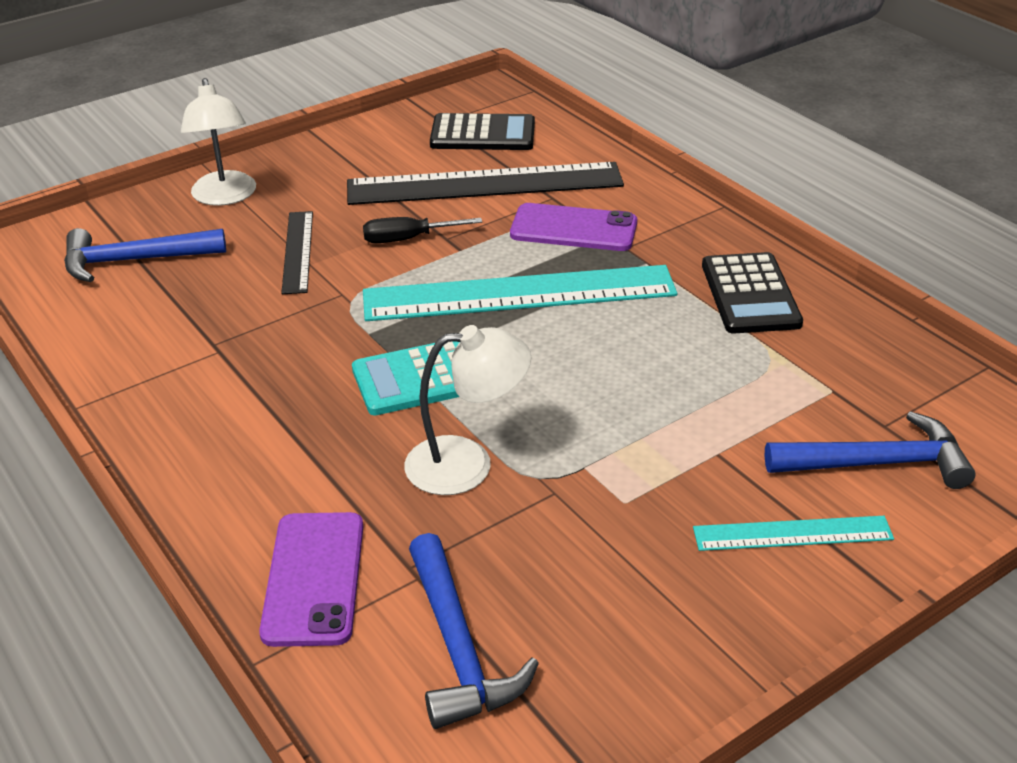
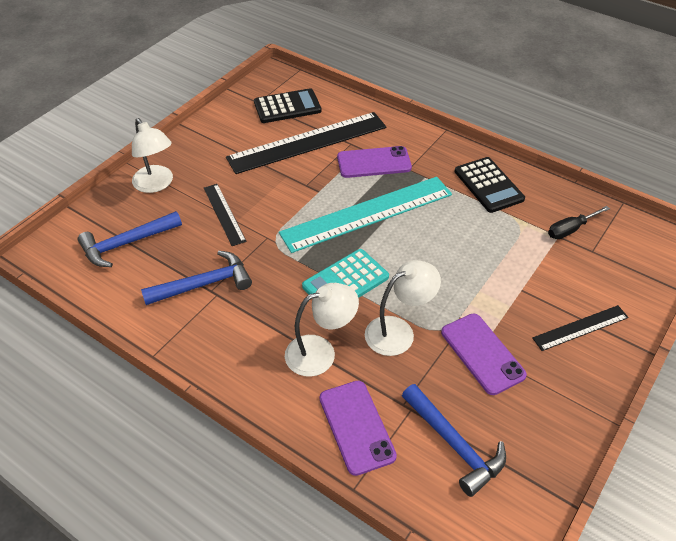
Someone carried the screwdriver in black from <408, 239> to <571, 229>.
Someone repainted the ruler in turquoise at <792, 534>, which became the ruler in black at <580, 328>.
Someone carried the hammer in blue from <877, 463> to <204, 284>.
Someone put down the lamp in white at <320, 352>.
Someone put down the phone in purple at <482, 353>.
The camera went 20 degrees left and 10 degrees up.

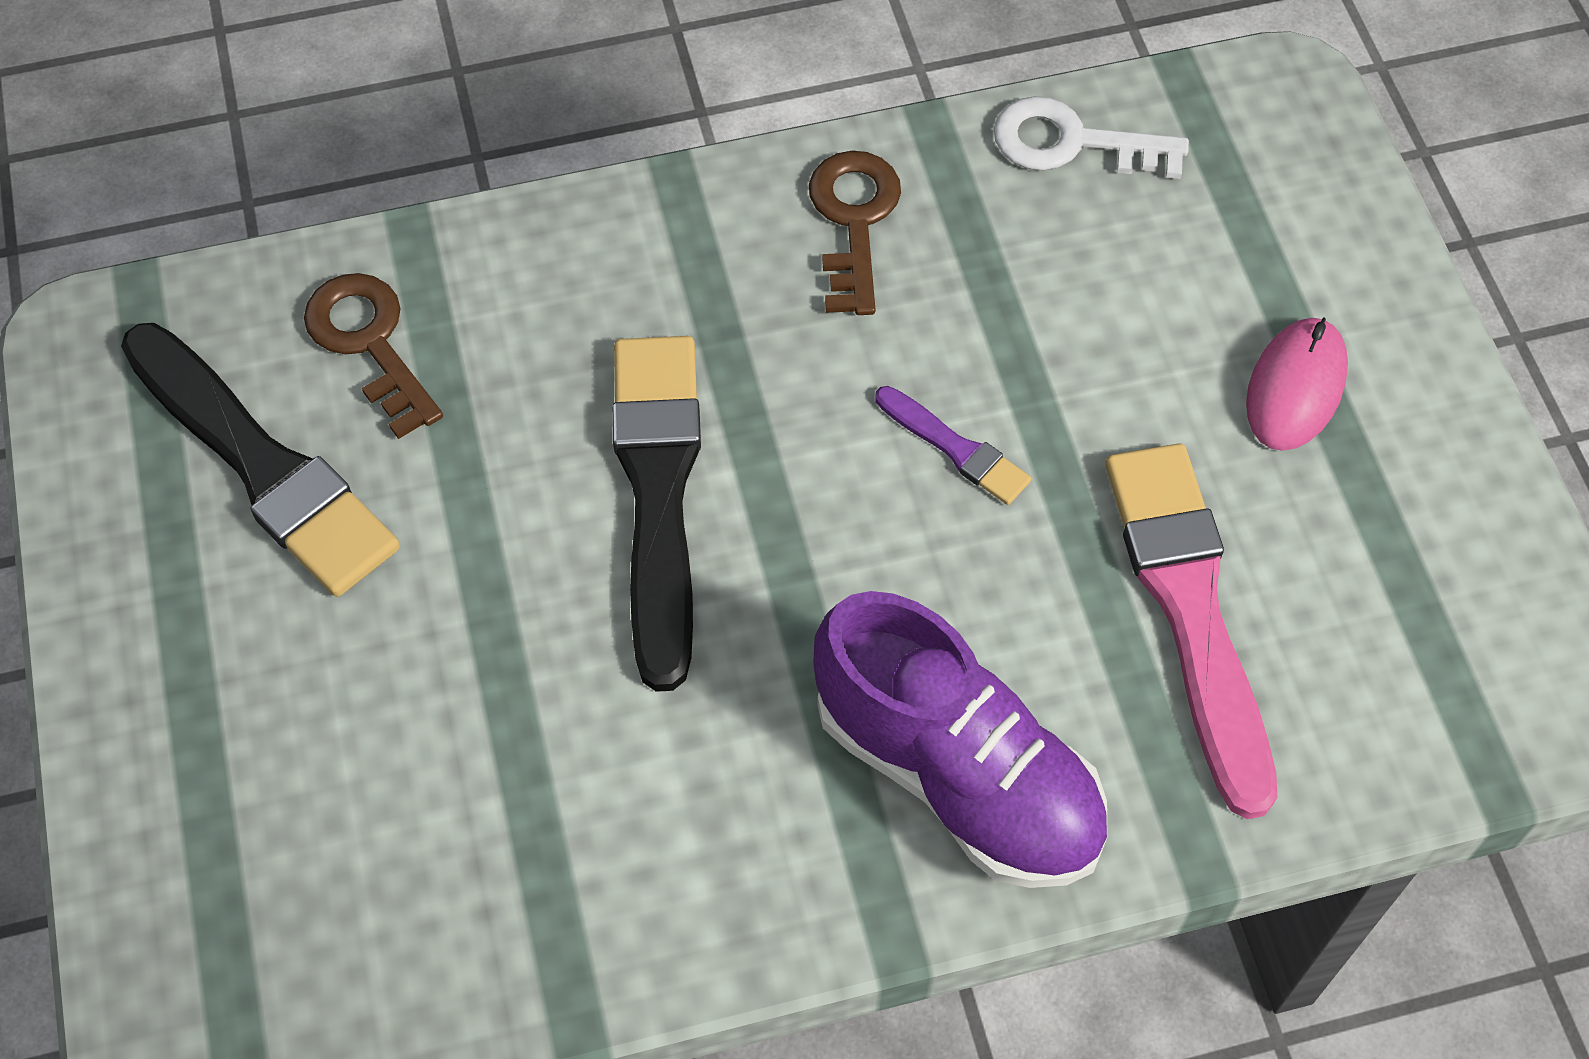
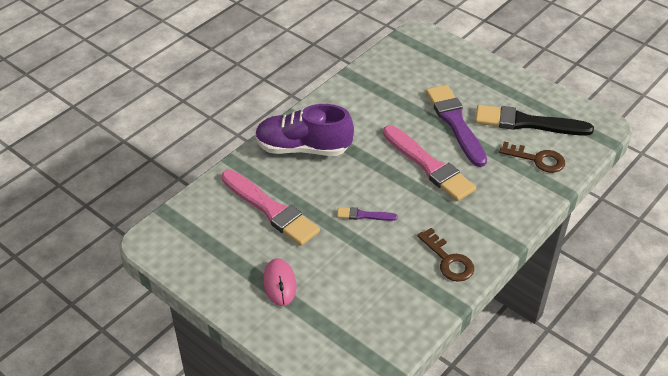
Someone repainted the brush in black at <658, 492>, which became the brush in pink at <429, 166>.
Someone took away the key in white at <1073, 143>.
Someone put down the brush in purple at <455, 123>.
The camera went 145 degrees right and 15 degrees down.

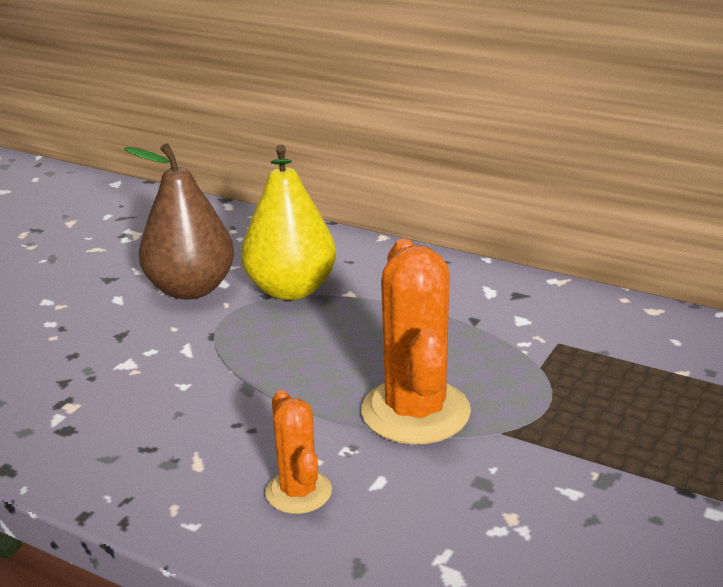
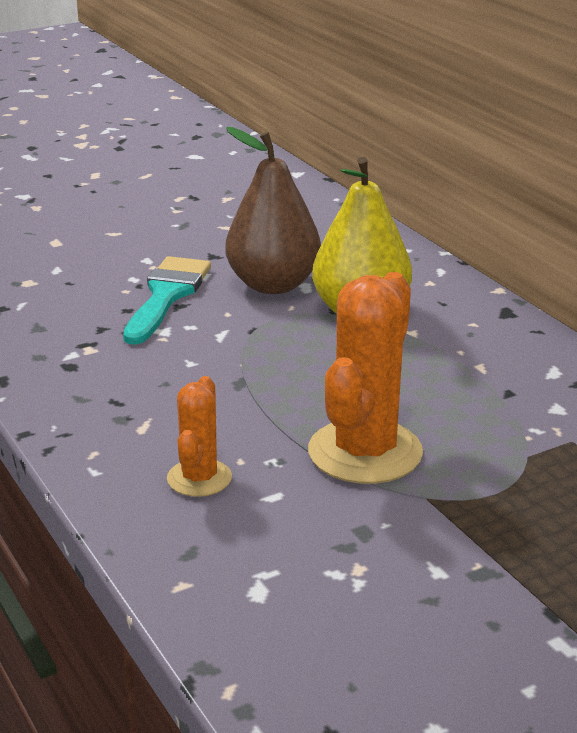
Someone put down the brush in turquoise at <167, 295>.
The camera went 30 degrees right and 0 degrees up.

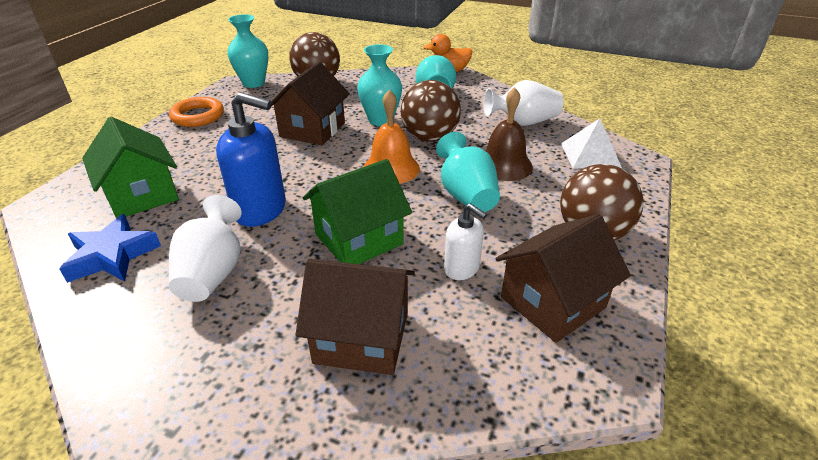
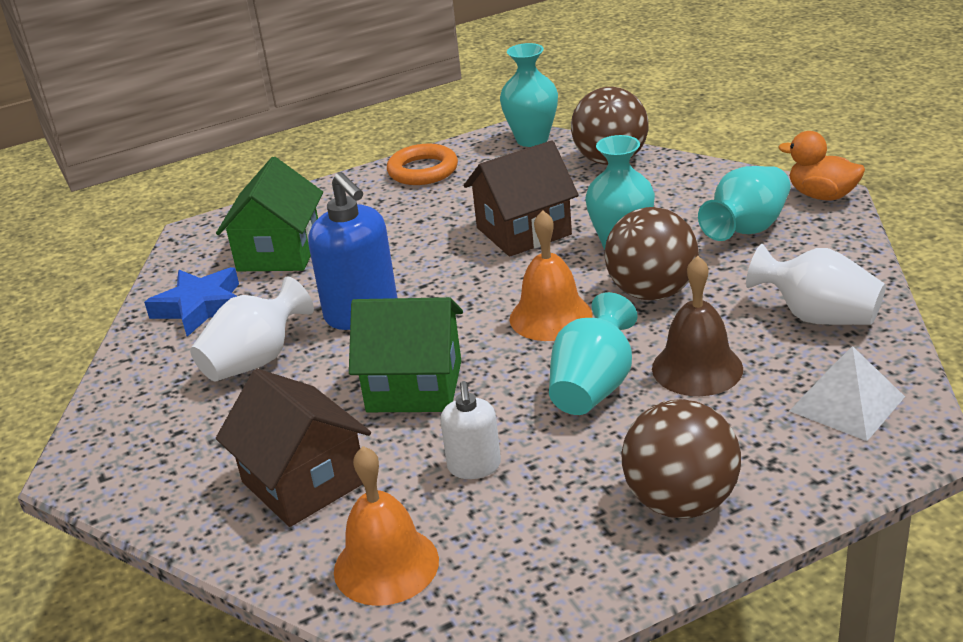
Someone took away the house in brown at <552, 302>.
Someone put down the bell in orange at <386, 565>.
The camera went 45 degrees right and 5 degrees down.

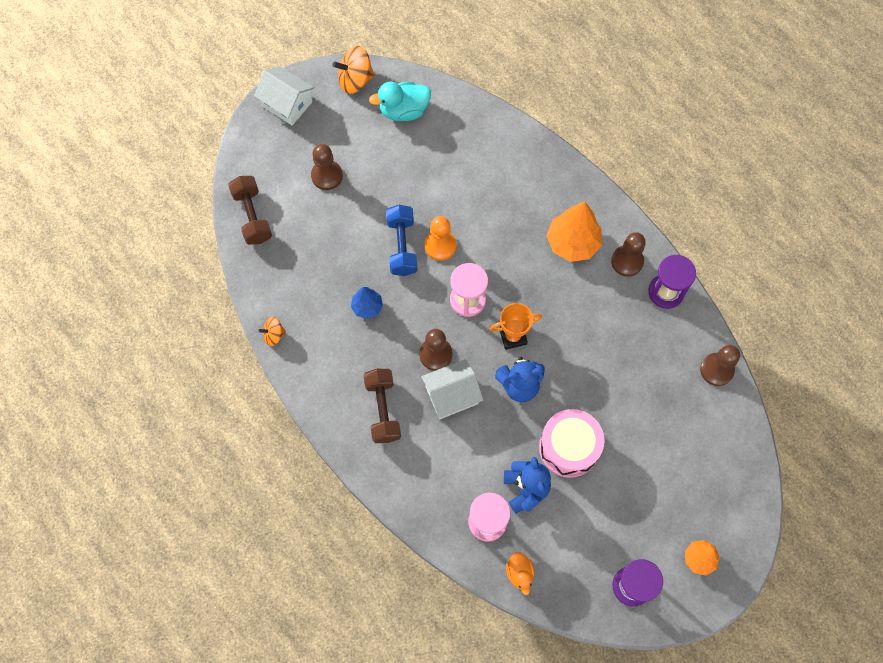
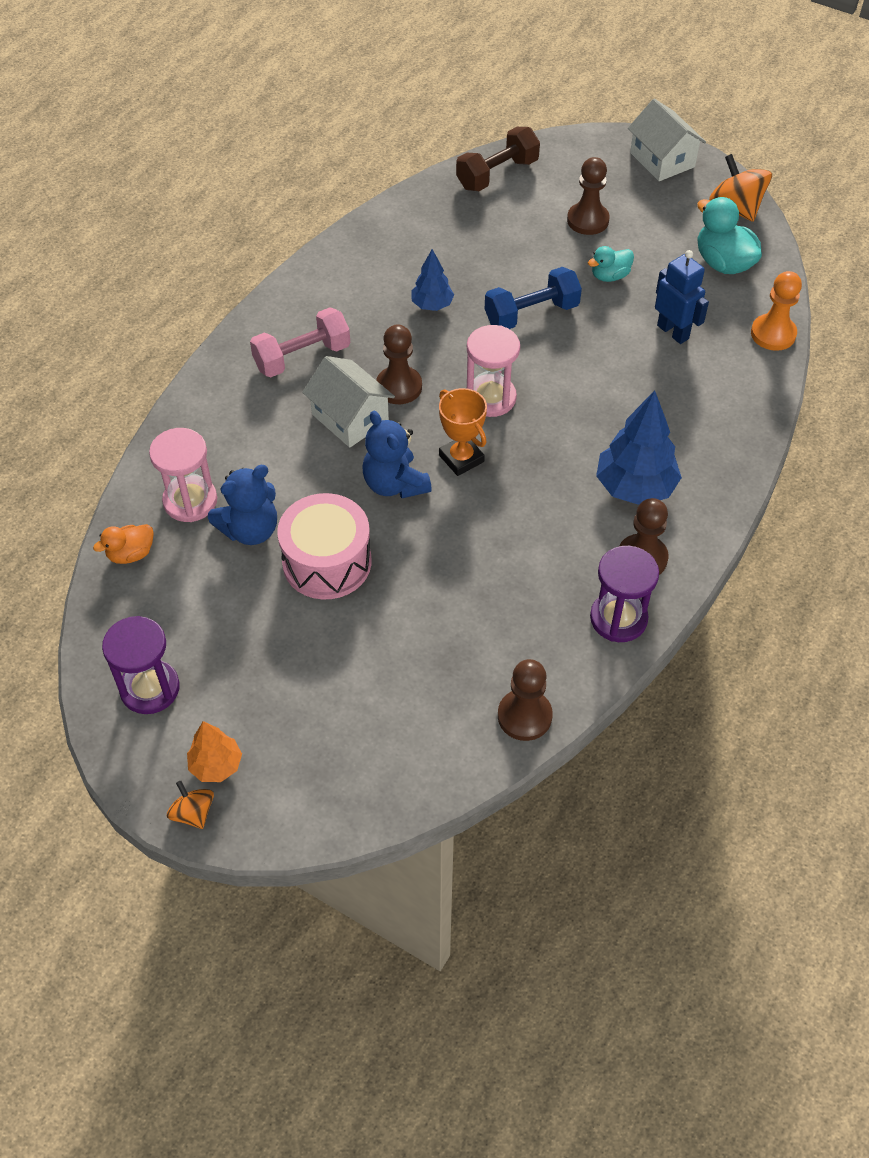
Someone rotated the house in white at <287, 104> by 45 degrees counterclockwise.
Someone carried the spinning top in orange from <274, 335> to <193, 813>.
Someone repainted the dumbbell in brown at <383, 410>, which became the dumbbell in pink at <302, 357>.
Someone carried the pawn in orange from <440, 245> to <773, 334>.
Someone repainted the tree in orange at <572, 243>, which became the tree in blue at <635, 487>.
Someone put down the duck in turquoise at <610, 276>.
Someone put down the robot in blue at <673, 332>.
The camera went 70 degrees right and 15 degrees down.

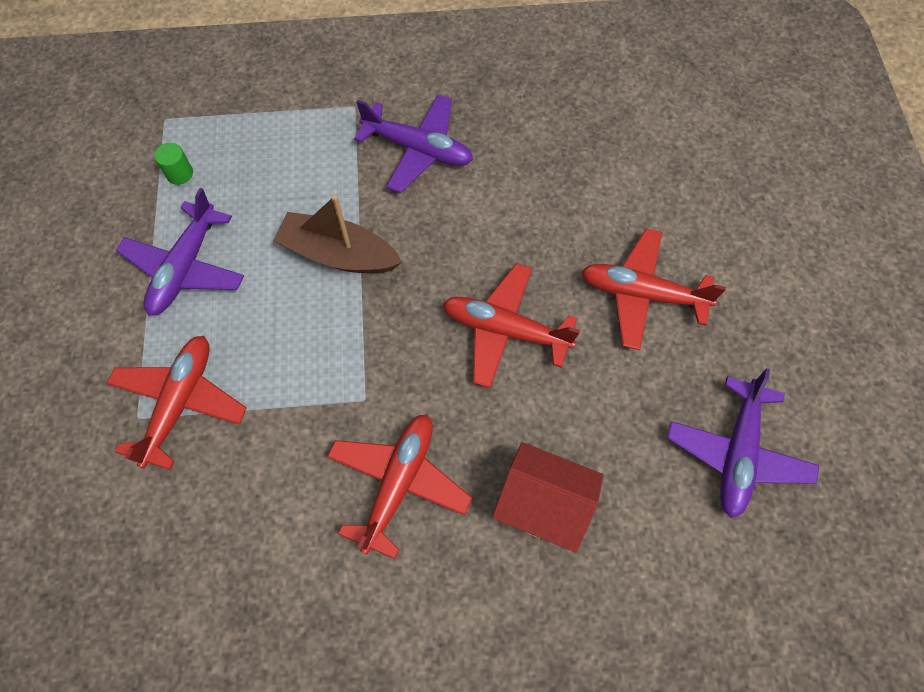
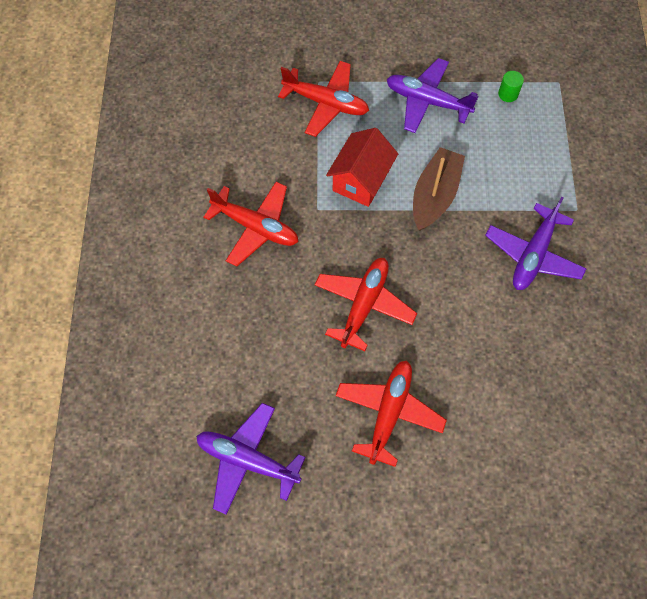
Someone carried the house in red from <543, 504> to <361, 180>.
The camera went 95 degrees right and 0 degrees up.

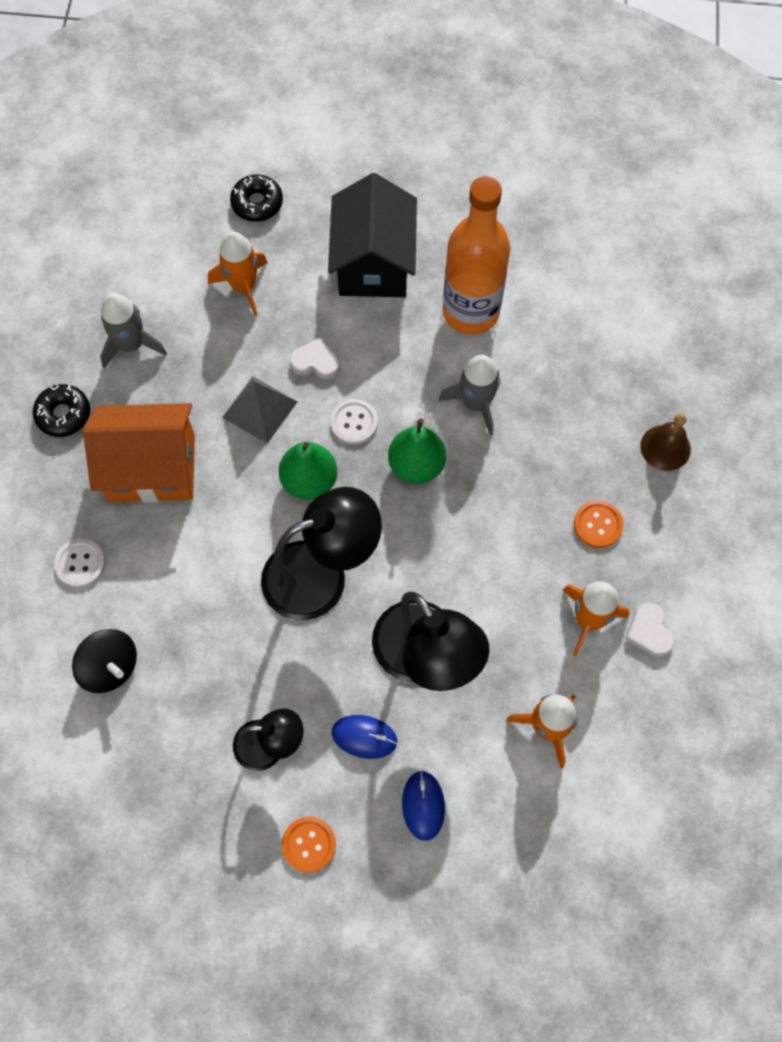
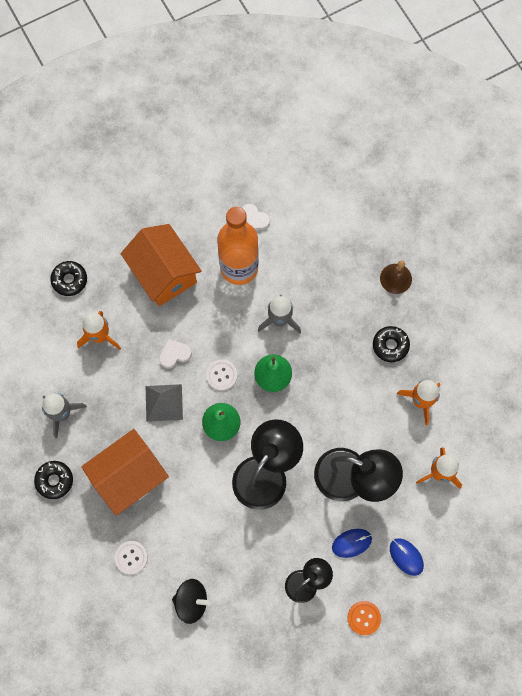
Someone repainted the house in black at <373, 263>, which became the house in orange at <164, 273>.
Someone swapped the button in orange at <598, 525> for the donut in black at <390, 345>.
Someone carried the heart in white from <649, 632> to <254, 219>.
The camera went 35 degrees left and 5 degrees up.

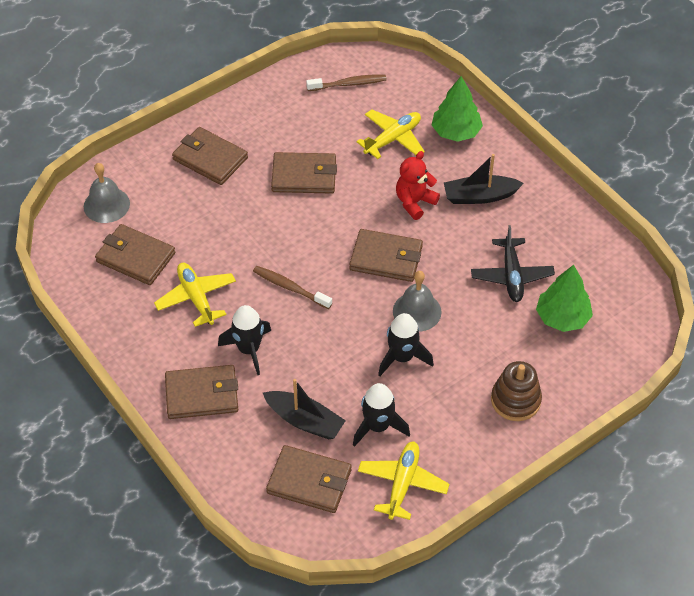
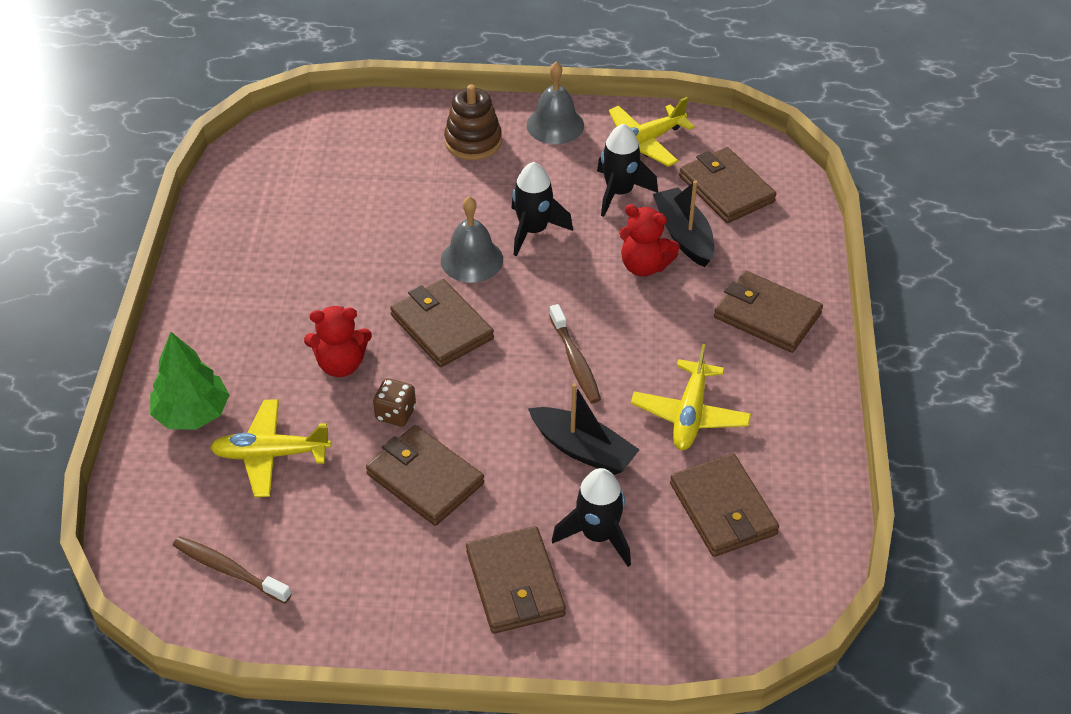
Someone carried the bell in grey from <106, 205> to <555, 125>.
Someone carried the rocket in black from <249, 349> to <598, 535>.
Someone carried the boat in black from <479, 196> to <583, 450>.
Someone took away the plane in black at <511, 276>.
Someone took away the tree in green at <562, 317>.
Someone put down the dice in brown at <395, 413>.
Someone put down the teddy bear in red at <644, 266>.
The camera went 140 degrees left and 5 degrees down.

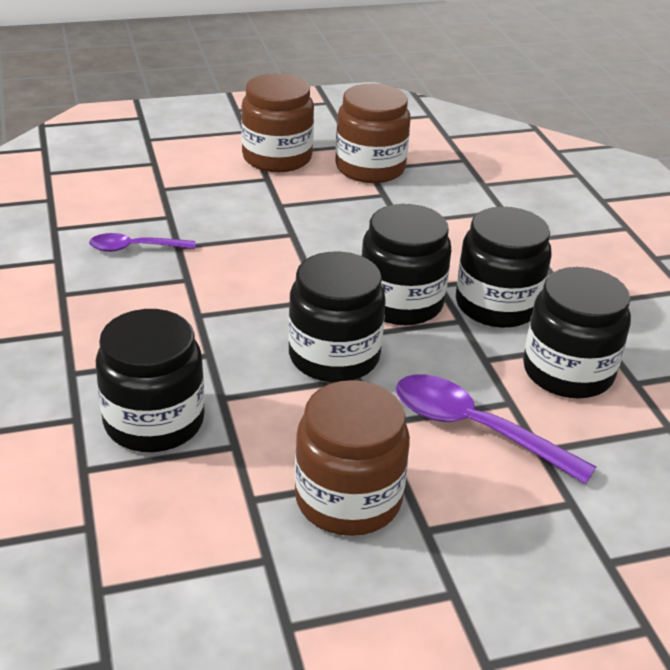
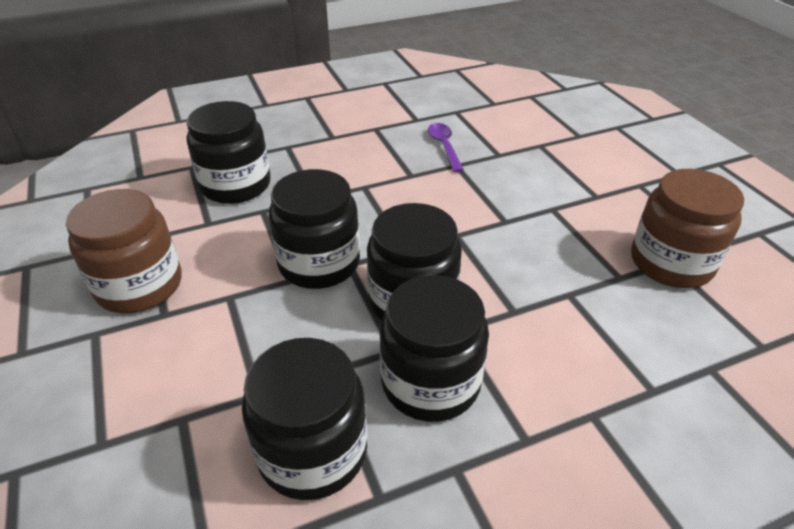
Someone took away the jar in brown at <277, 157>.
Someone took away the spoon in purple at <475, 429>.
The camera went 85 degrees right and 5 degrees up.

